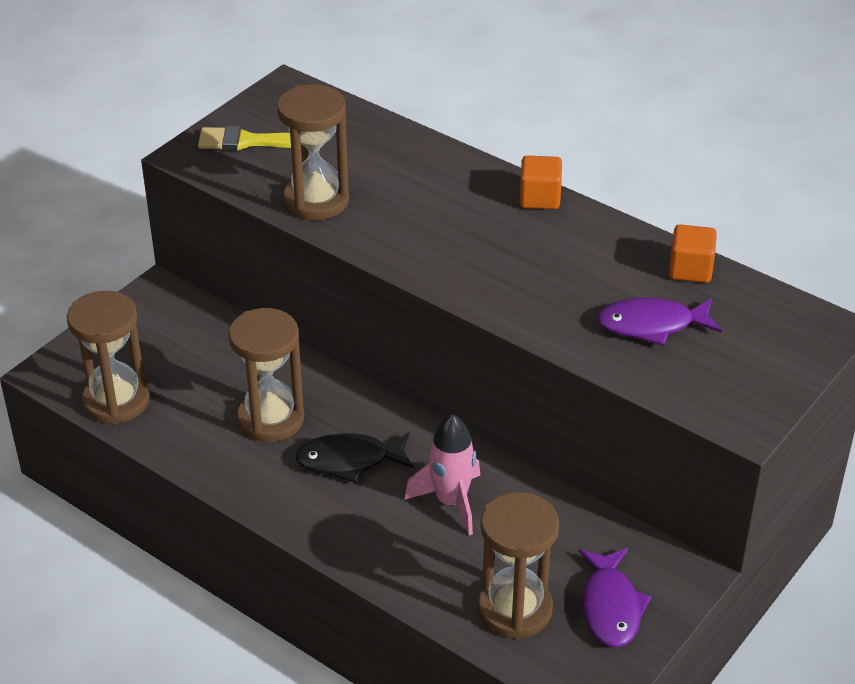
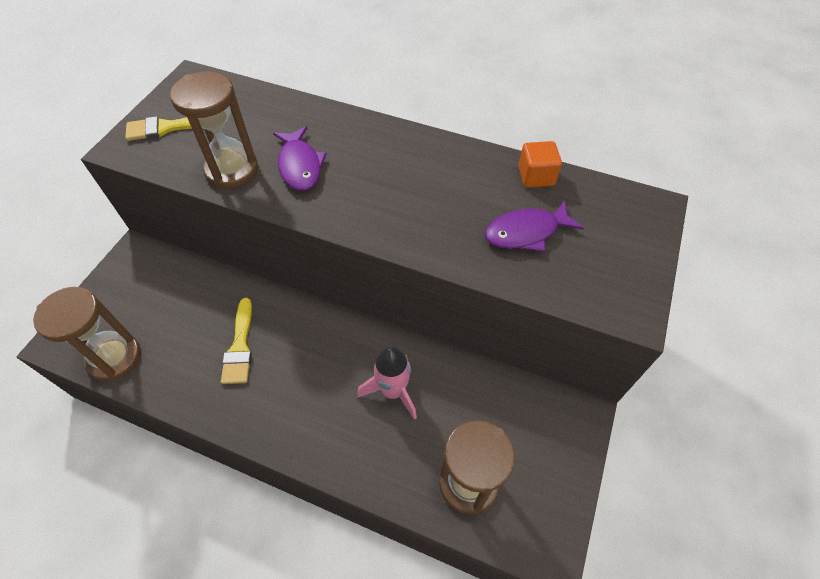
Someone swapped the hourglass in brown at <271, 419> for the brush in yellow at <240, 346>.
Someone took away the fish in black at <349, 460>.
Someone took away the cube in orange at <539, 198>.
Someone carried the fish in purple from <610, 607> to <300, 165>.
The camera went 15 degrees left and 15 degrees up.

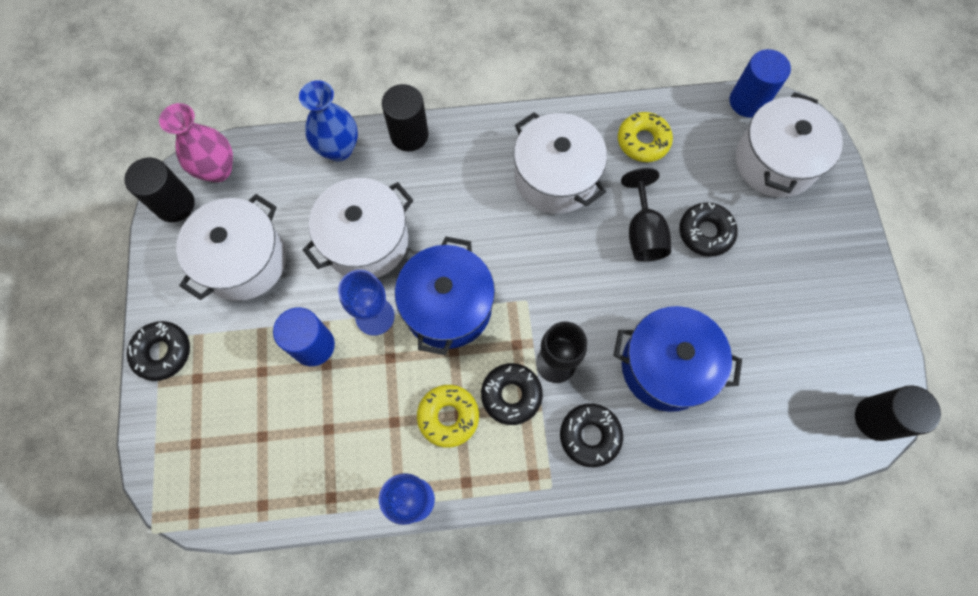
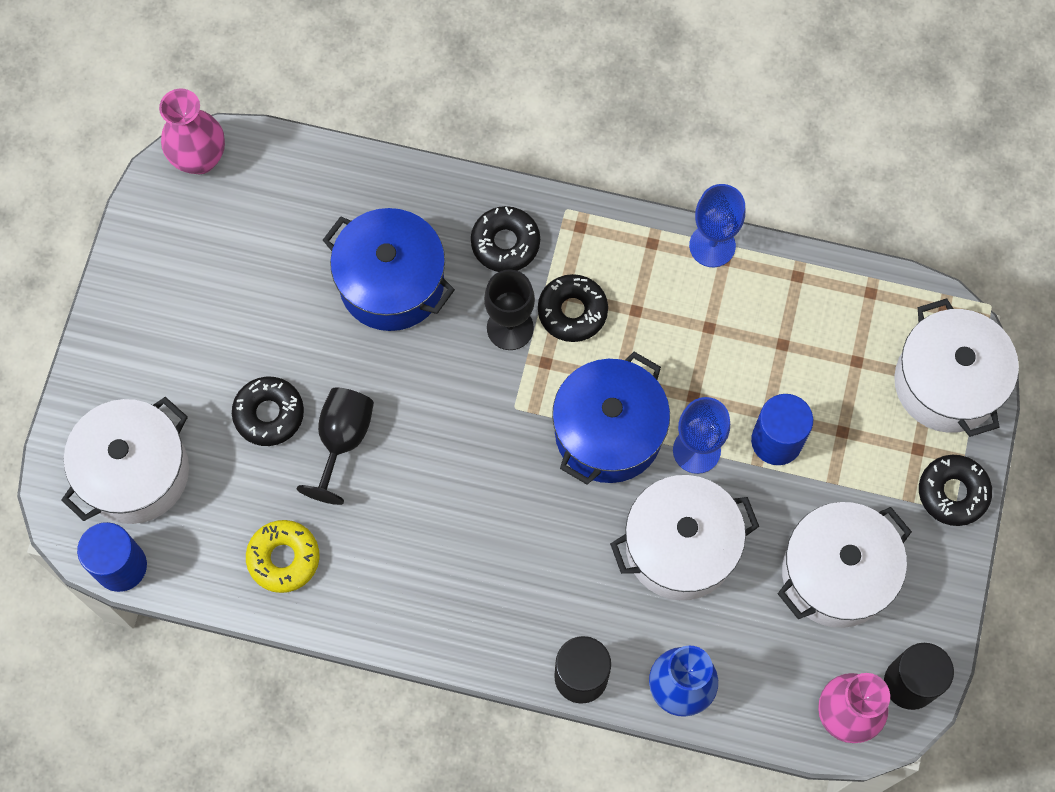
Someone took away the donut in yellow at <448, 417>.
Someone carried the pot in white from <555, 177> to <947, 383>.
Someone swapped the cylinder in black at <876, 418> for the vase in pink at <199, 158>.
The camera went 160 degrees left and 0 degrees up.

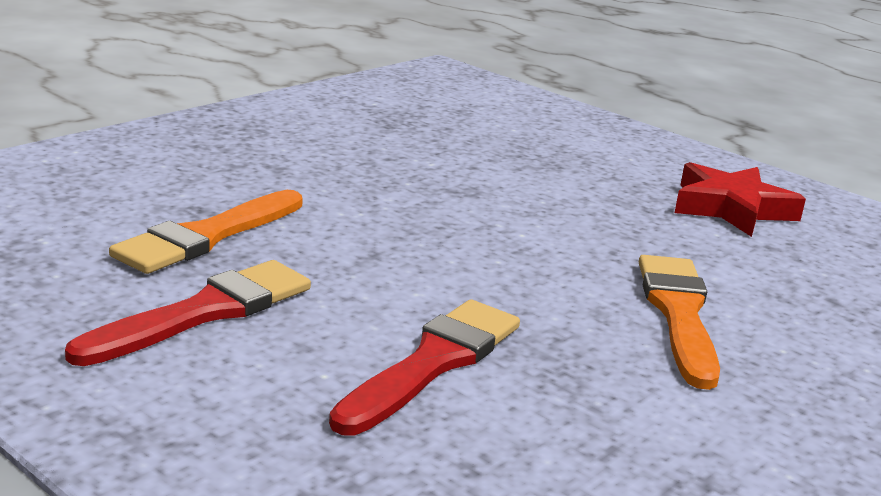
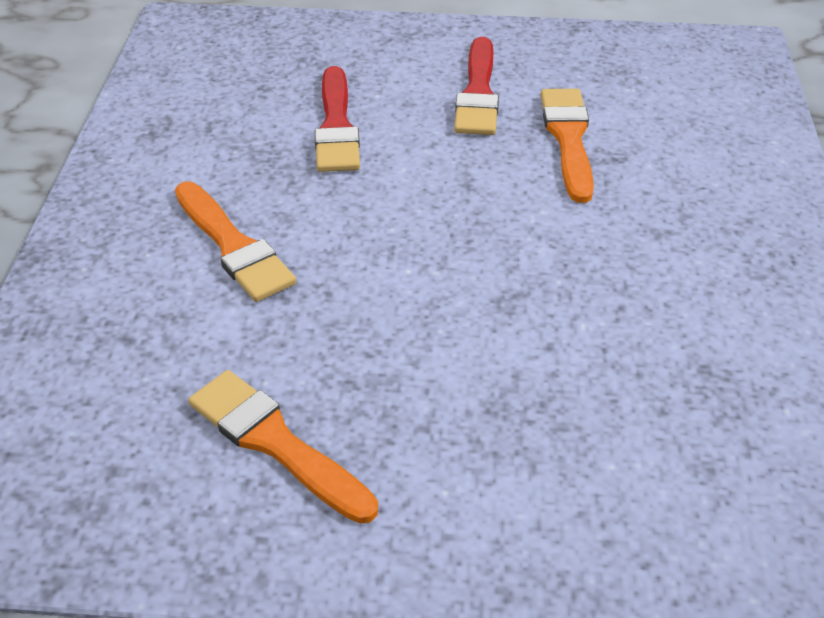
Someone swapped the star in red at <731, 208> for the brush in orange at <275, 443>.
The camera went 145 degrees right and 20 degrees up.

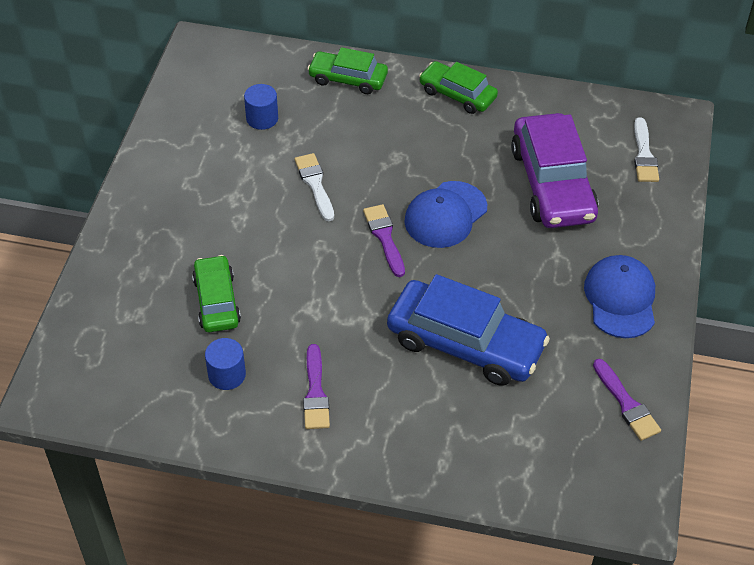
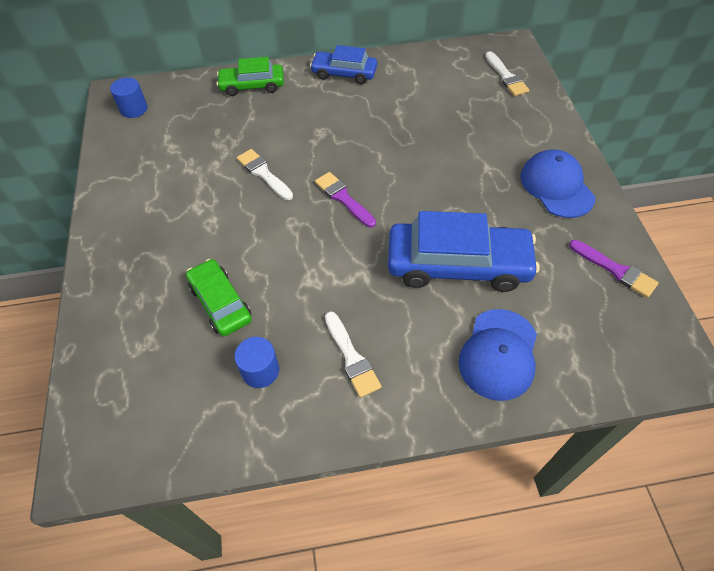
Someone carried the cylinder in blue from <262, 118> to <134, 109>.
Someone repainted the brush in purple at <315, 392>, which became the brush in white at <351, 357>.
Someone carried the cap in blue from <445, 215> to <498, 354>.
Someone repainted the car in green at <457, 94>, which became the car in blue at <344, 73>.
Someone took away the car in purple at <552, 183>.
The camera went 20 degrees left and 5 degrees up.

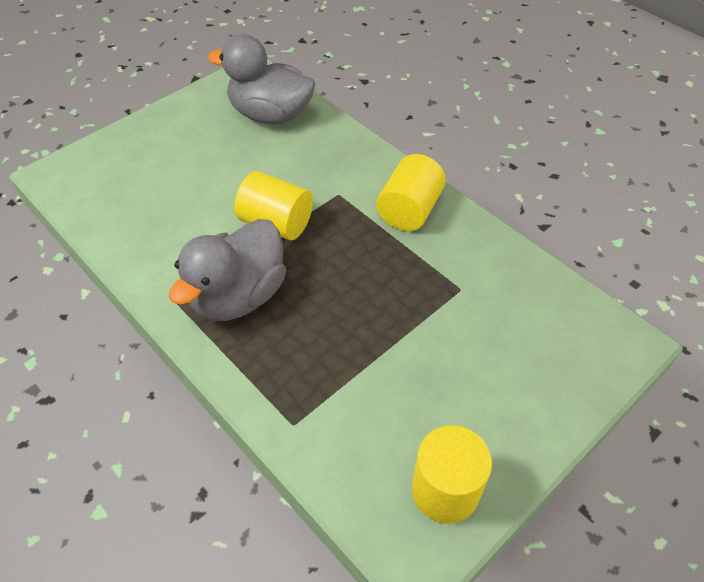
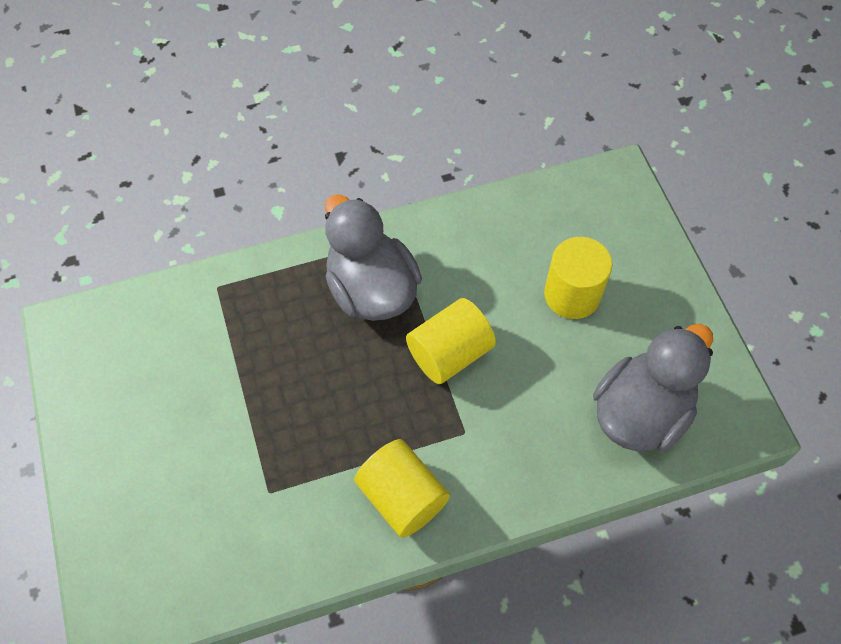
Someone carried the cylinder in yellow from <445, 490> to <572, 294>.
The camera went 115 degrees right and 10 degrees up.

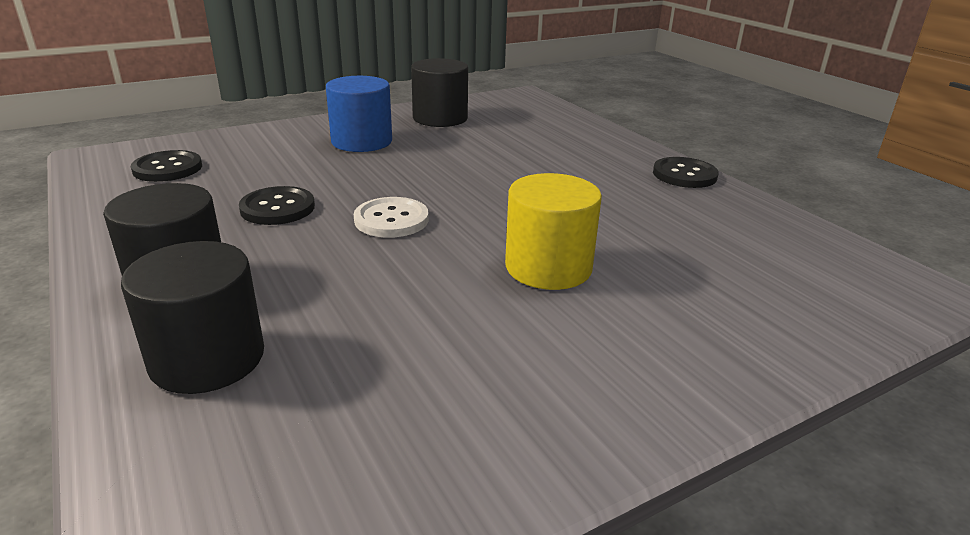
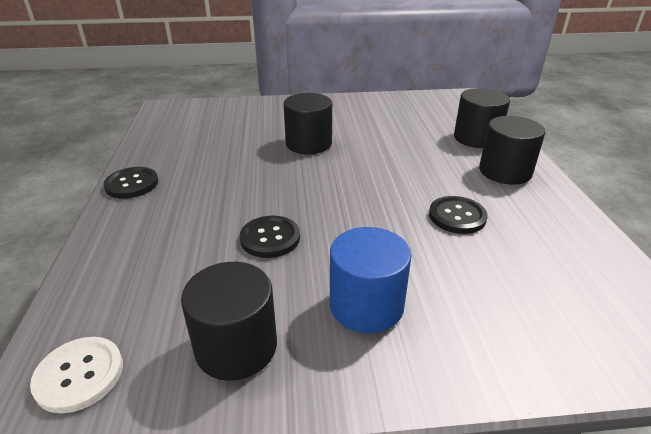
Someone carried the button in black from <167, 168> to <270, 238>.
Someone carried the button in white from <391, 220> to <79, 375>.
Someone repainted the cylinder in yellow at <548, 267>, which became the cylinder in black at <308, 144>.
The camera went 155 degrees left and 5 degrees up.

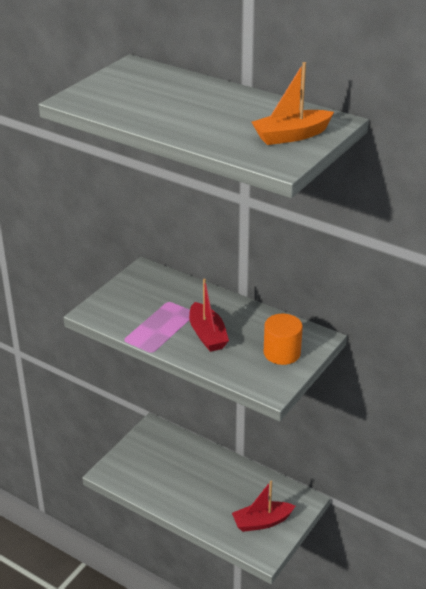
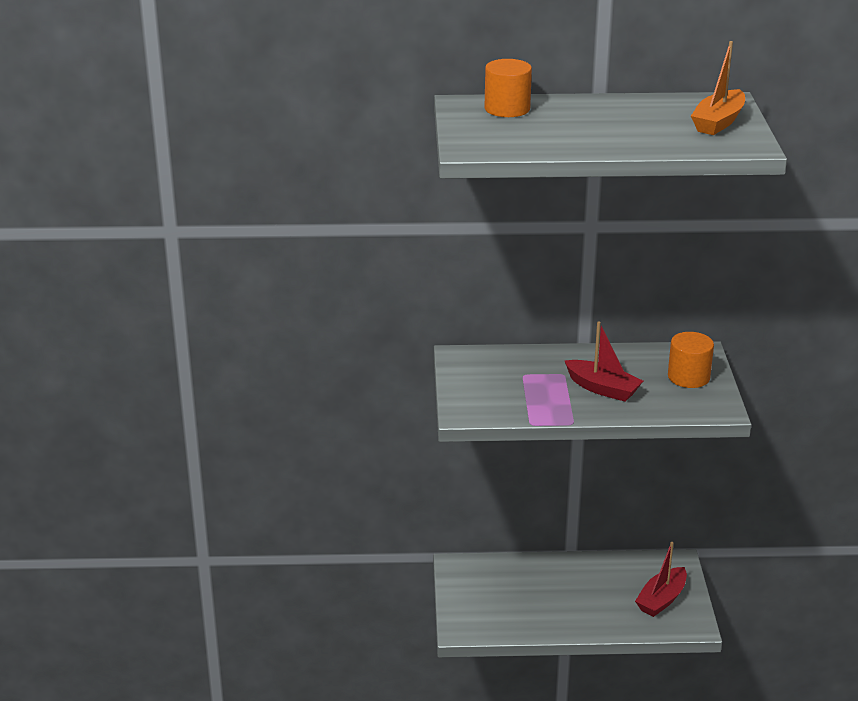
Someone put down the cylinder in orange at <507, 109>.
The camera went 35 degrees left and 5 degrees down.

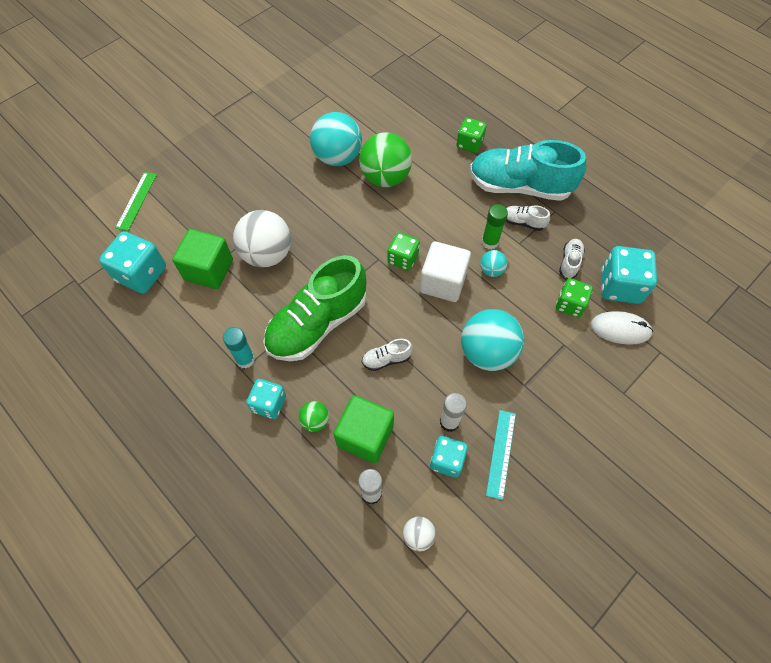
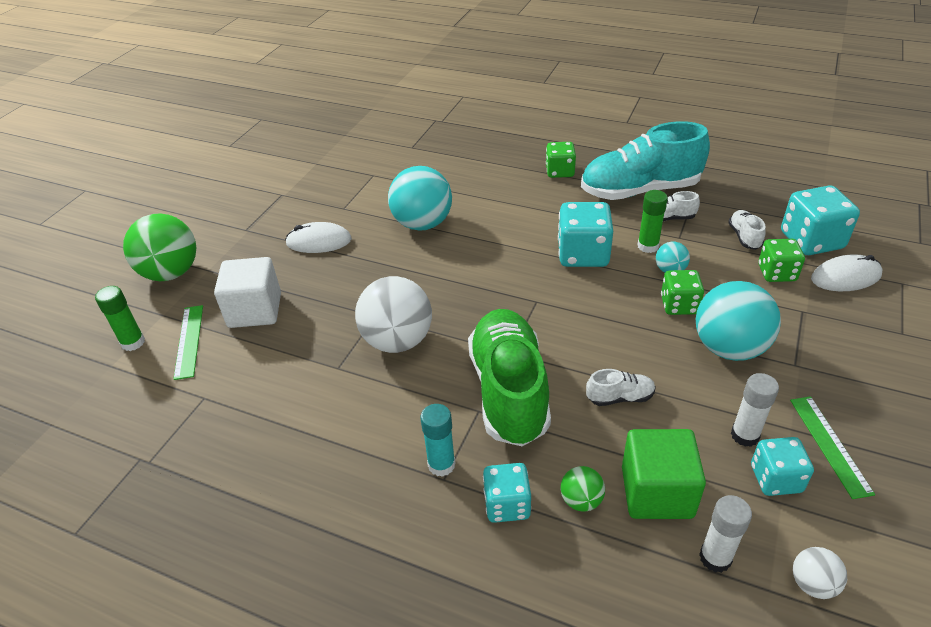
Someone carried the dice in turquoise from <141, 274> to <583, 254>.
Someone took away the cube in green at <209, 270>.
Someone rotated the shoe in green at <317, 324> by 150 degrees clockwise.
Someone carried the ball in green from <385, 177> to <171, 273>.
Someone rotated the shoe in white at <386, 359> by 150 degrees counterclockwise.
Someone carried the dice in green from <403, 259> to <679, 305>.
Someone carried the cube in white from <443, 282> to <255, 310>.
Someone repainted the ruler in turquoise at <501, 453>, which became the ruler in green at <830, 445>.
Someone put down the glue stick in green at <133, 342>.
Someone put down the mouse in white at <319, 241>.
The camera went 20 degrees left and 20 degrees down.

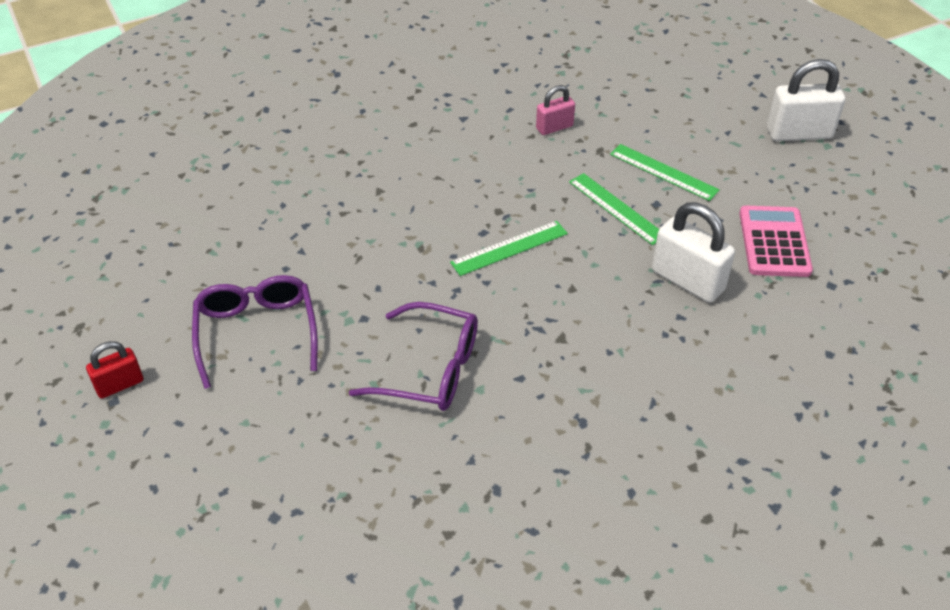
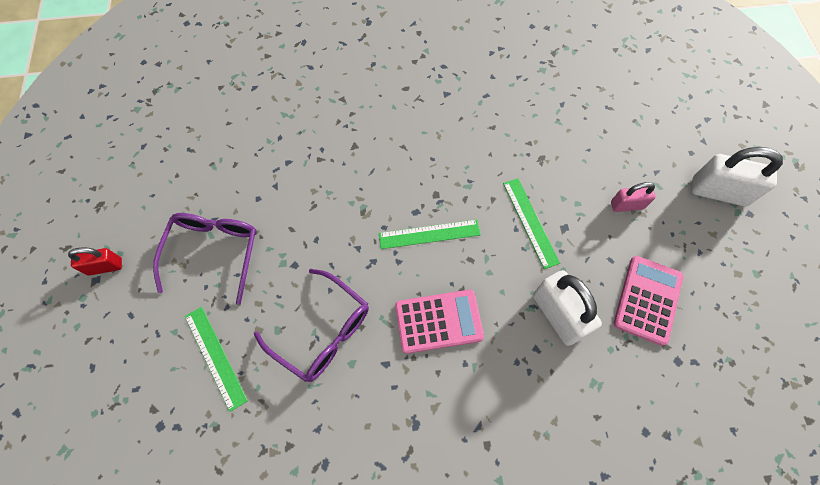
Someone carried the padlock in pink from <554, 127> to <627, 205>.
Someone carried the ruler in green from <663, 172> to <215, 357>.
Someone put down the calculator in pink at <438, 321>.
The camera went 20 degrees right and 20 degrees up.

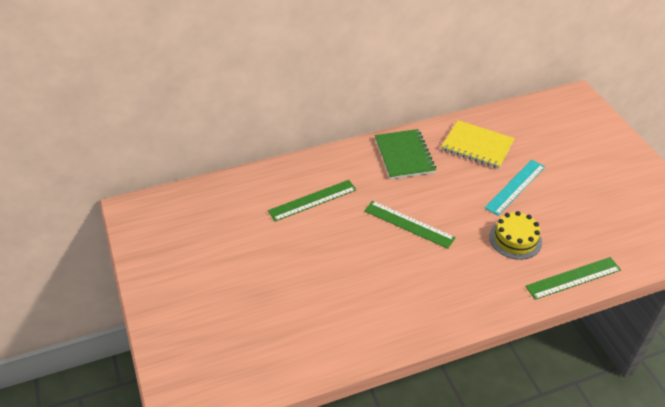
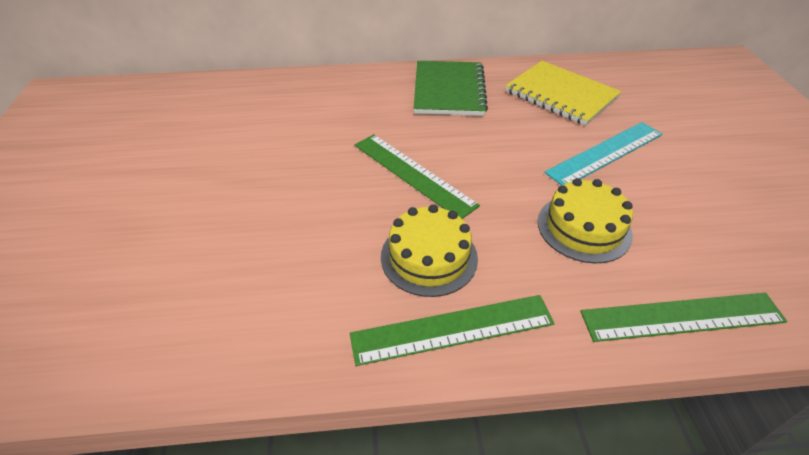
Someone carried the ruler in green from <312, 200> to <452, 329>.
Someone put down the cake in yellow at <429, 257>.
The camera went 15 degrees right and 0 degrees up.

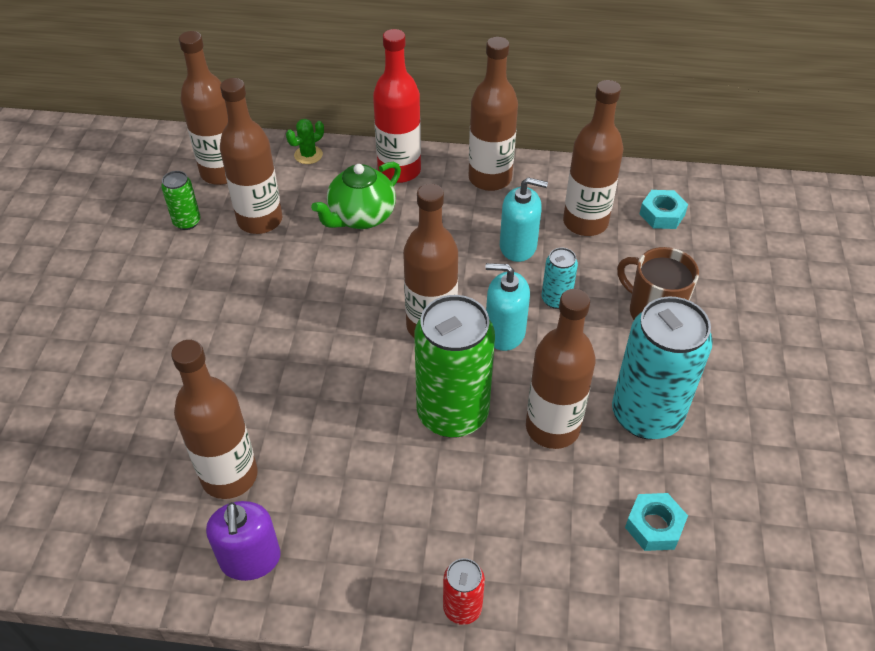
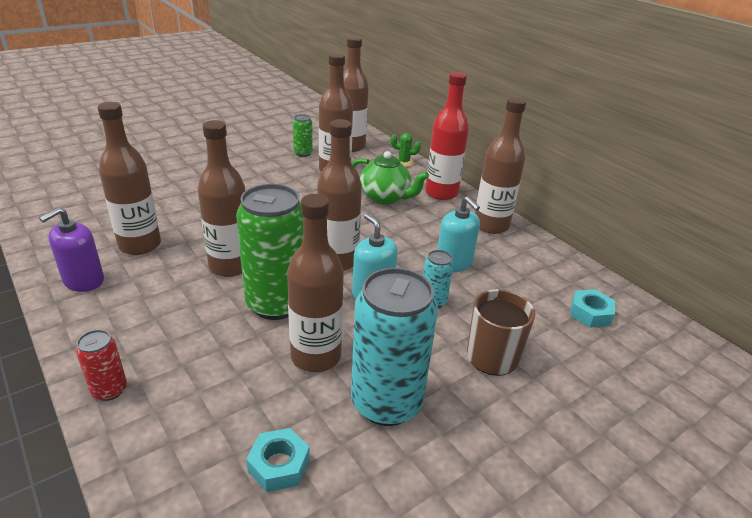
Someone rotated the teapot in green at <361, 217> by 150 degrees counterclockwise.
Someone carried the bottle in brown from <585, 222> to <230, 266>.
The camera went 45 degrees right and 15 degrees down.

